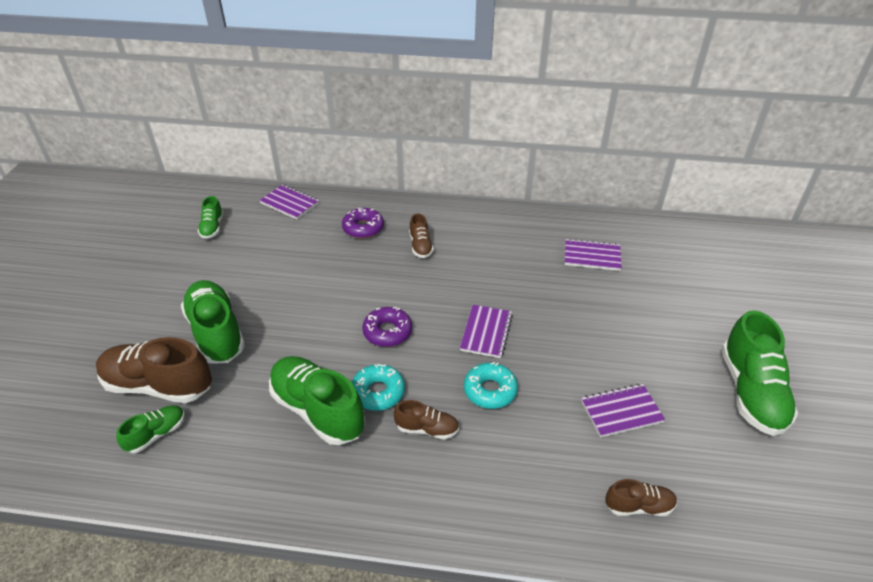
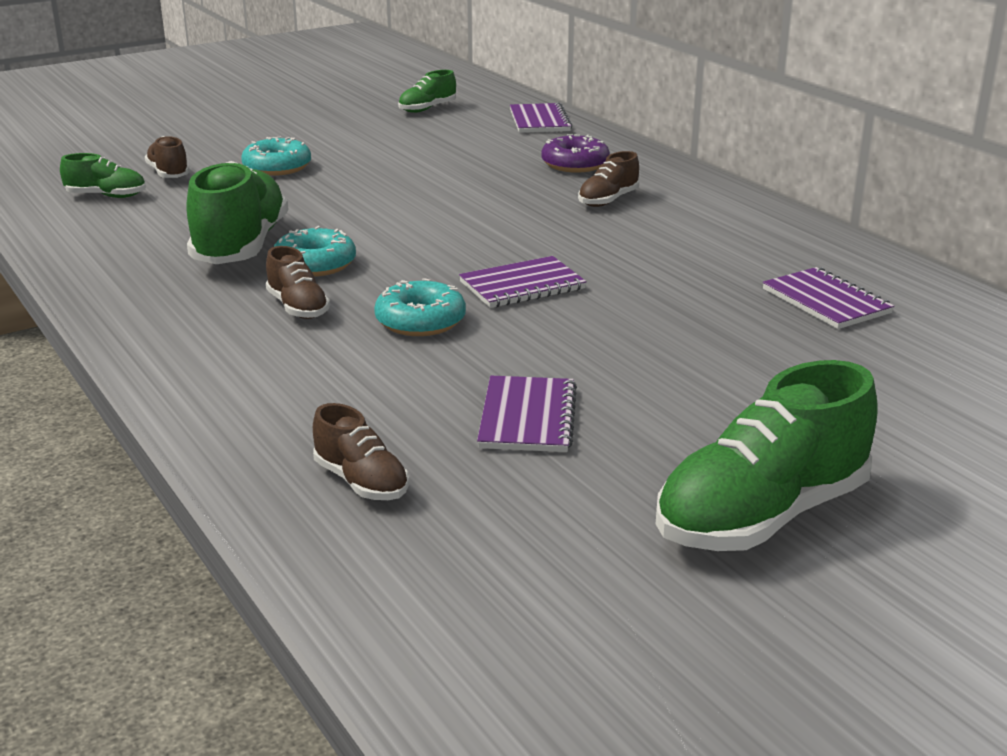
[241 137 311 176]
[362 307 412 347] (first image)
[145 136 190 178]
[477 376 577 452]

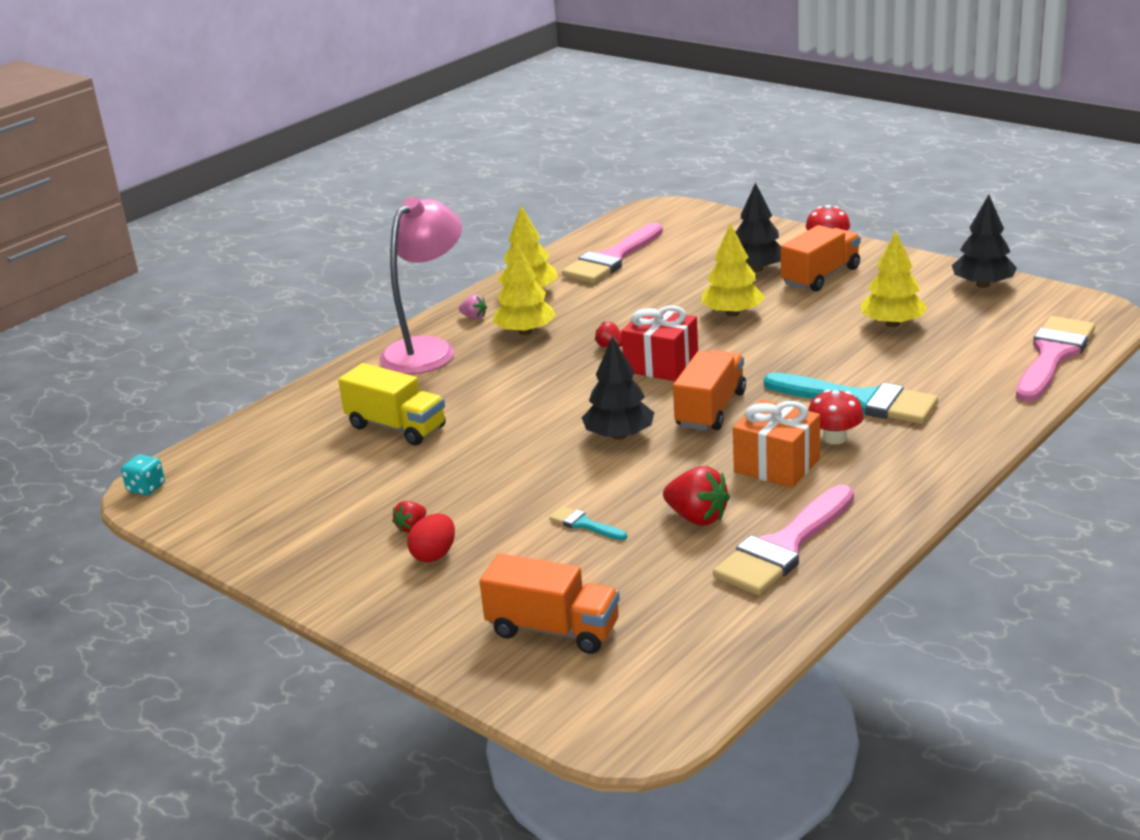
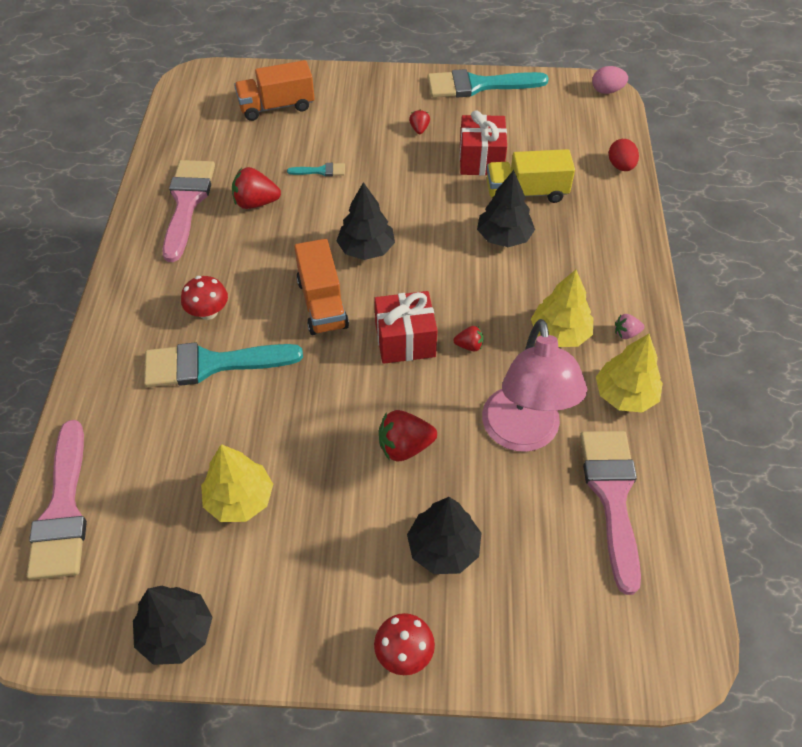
[482 319 587 452]
[379 410 437 462]
[781 225 861 292] (first image)
[733 400 820 488] (first image)
[592 66 628 94]
[609 139 639 171]
[427 69 549 98]
[459 111 507 176]
[477 170 535 247]

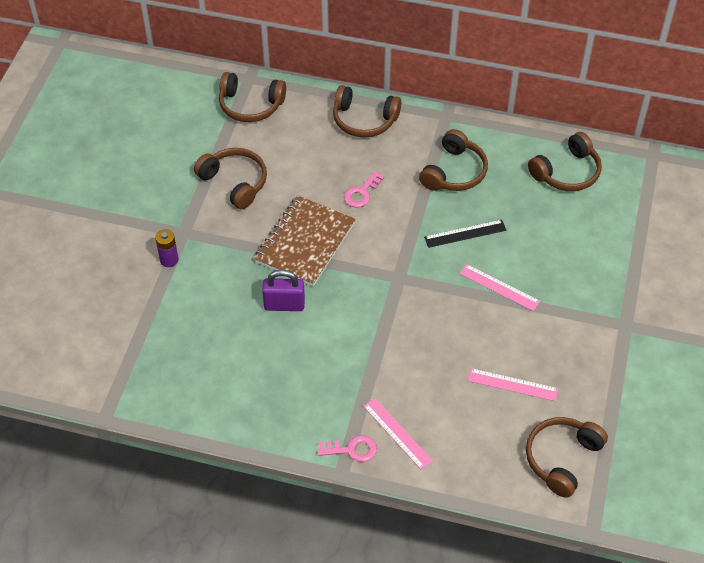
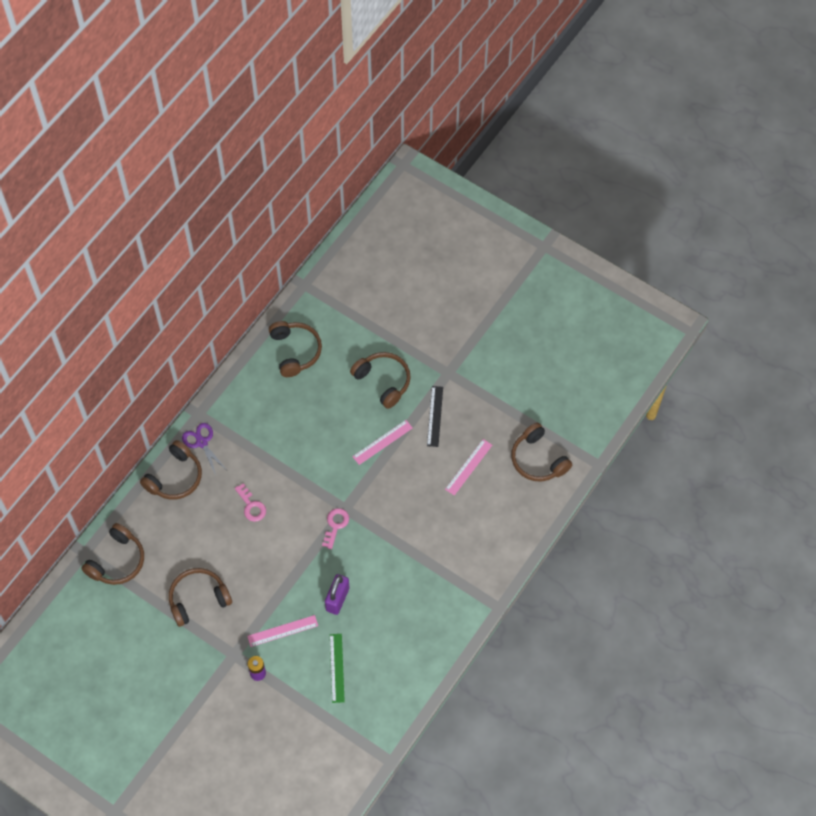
[350 352 411 409]
[254 196 356 286] (first image)
[427 386 443 447]
[247 615 318 647]
[322 508 349 549]
[182 423 227 475]
[330 634 345 703]

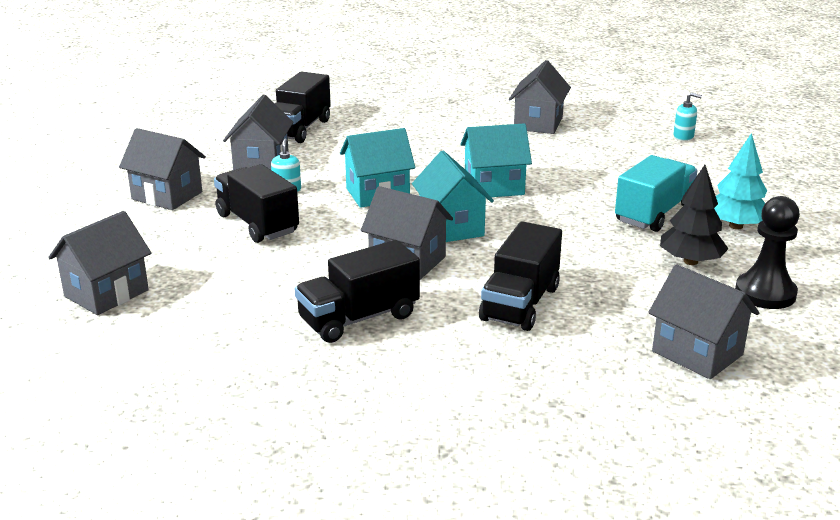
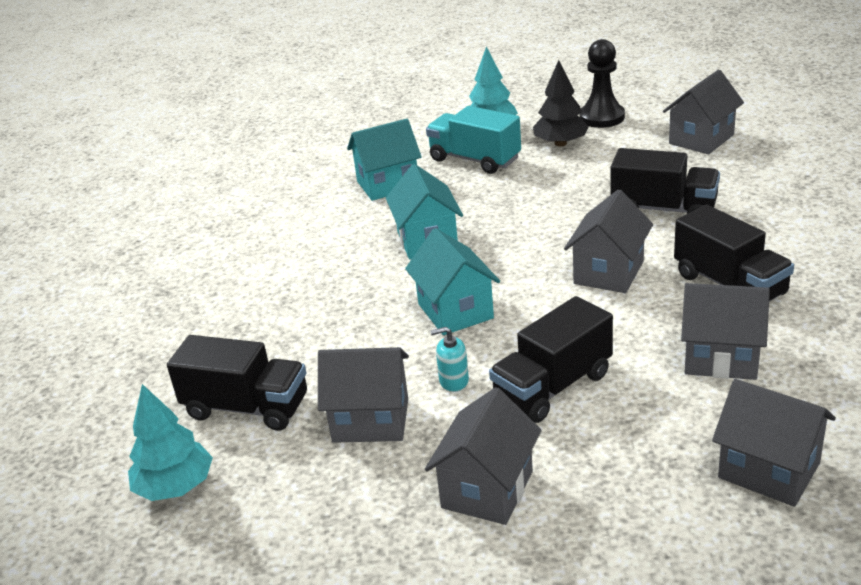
[681 283 770 380]
[673 93 702 141] (first image)
[347 119 422 201]
[128 384 213 501]

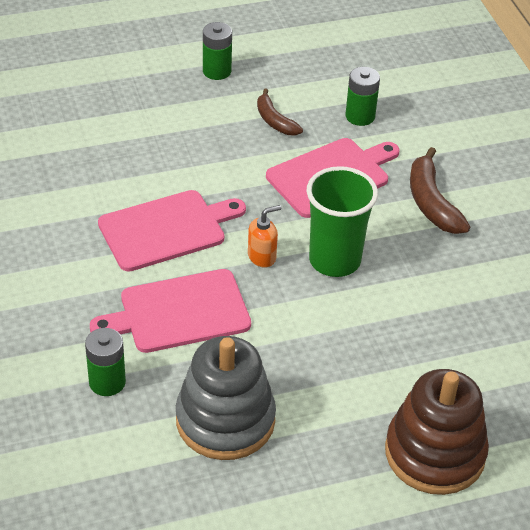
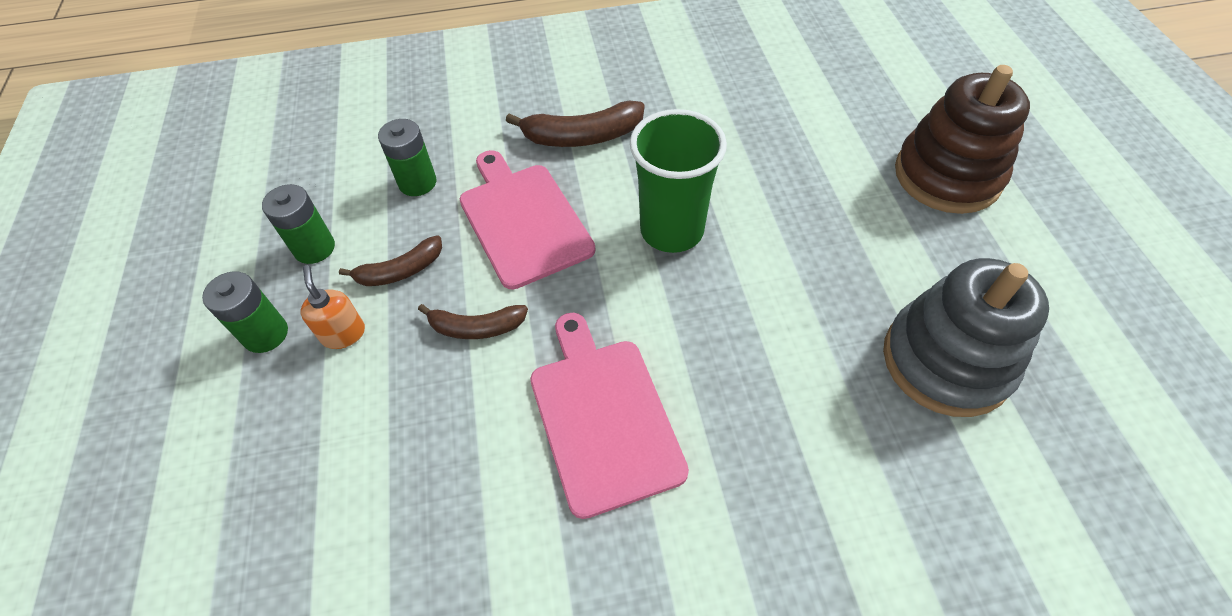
[300 265 365 349]
[90 269 251 353] (first image)
[262 184 335 264]
[418 304 528 339]

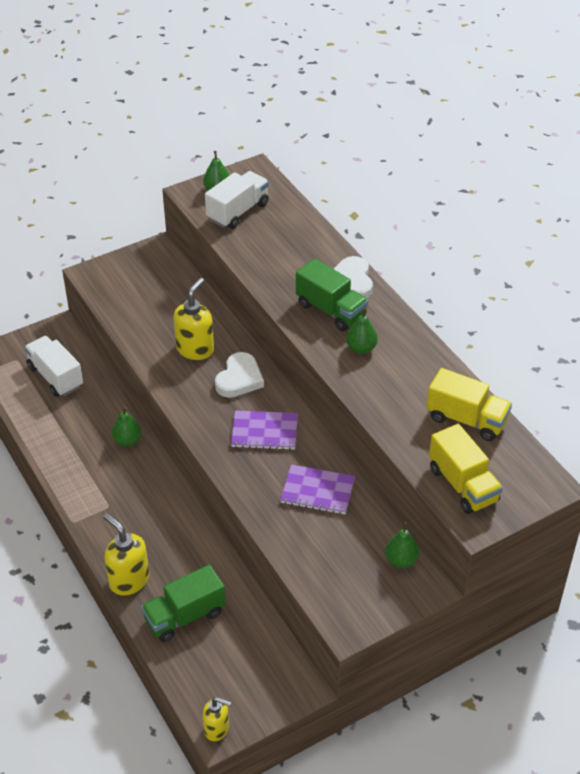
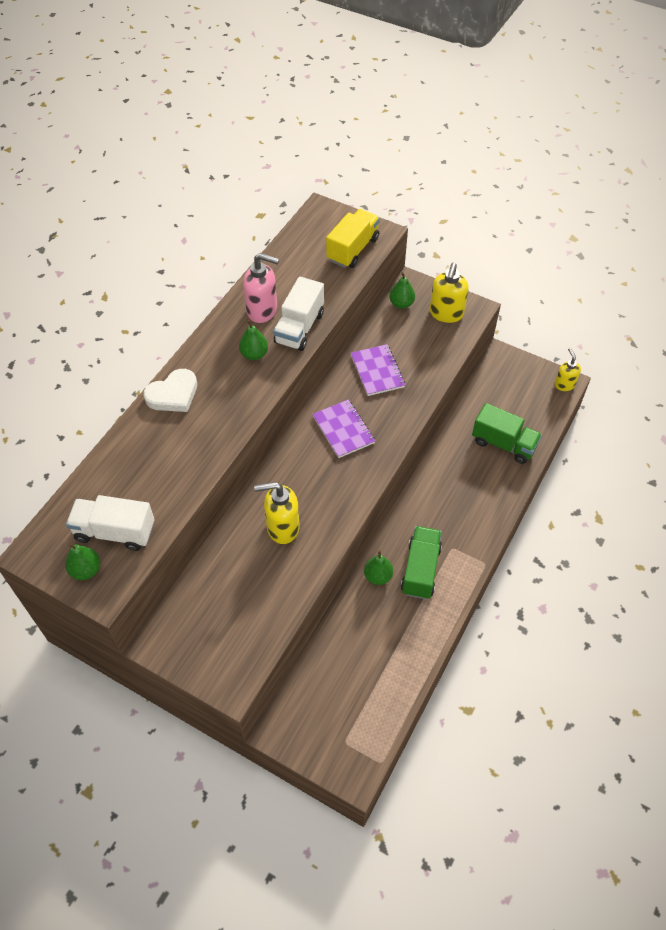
[401 526 442 599]
[273 277 324 351]
[215 352 264 398] (first image)
[426 368 512 441] (first image)
[430 262 469 323]
[243 253 279 323]

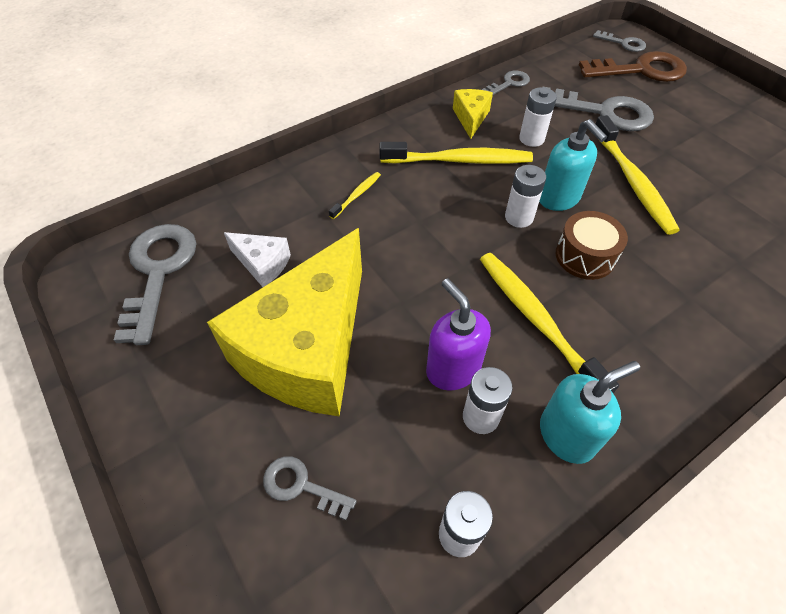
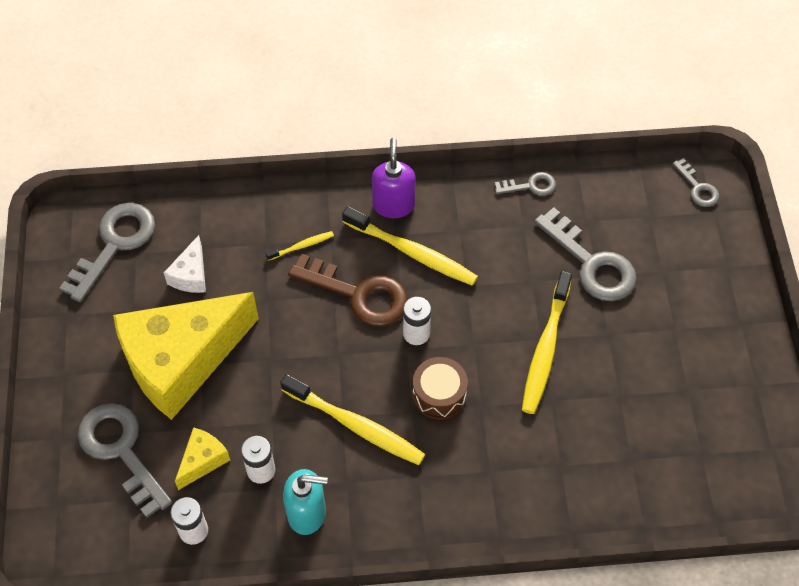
[288 253 408 326]
[519 87 557 147] (first image)
[175 427 230 490]
[539 119 607 211] (first image)
[164 235 206 293]
[280 374 425 465]
[372 138 416 218]
[78 403 172 518]

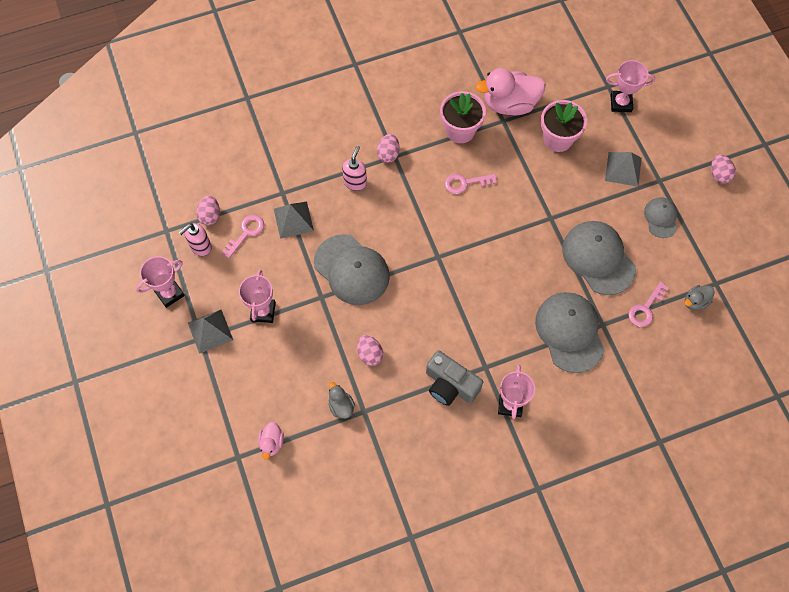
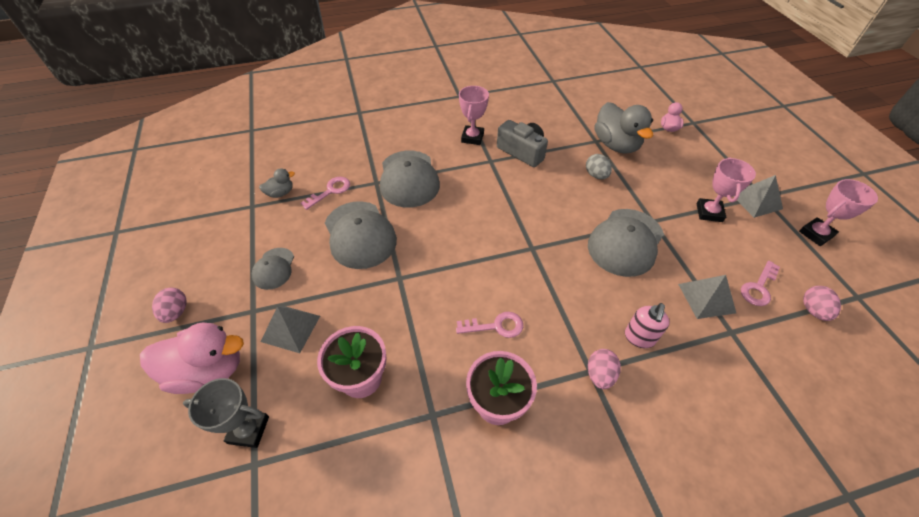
[183 378 269 448]
[140 323 244 394]
[178 223 212 256] (first image)
[588 209 664 277]
[586 154 612 179]
[595 102 653 154]

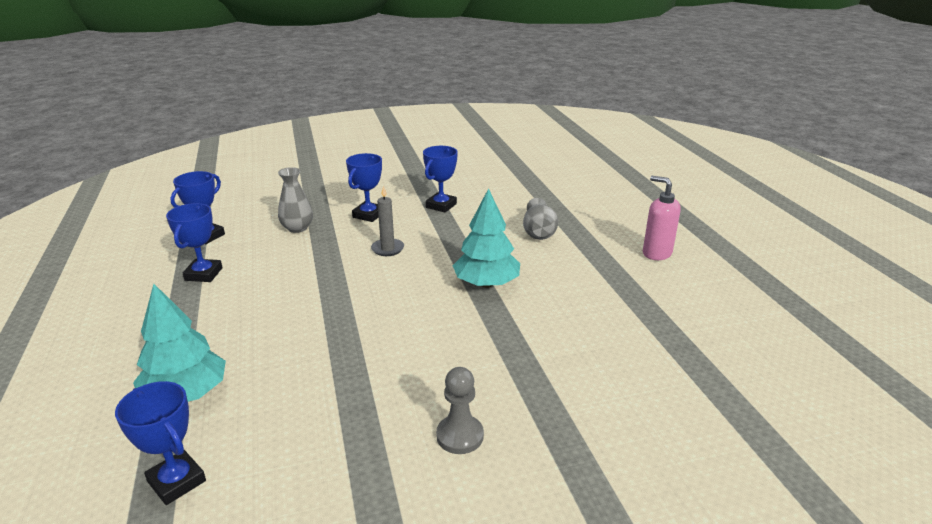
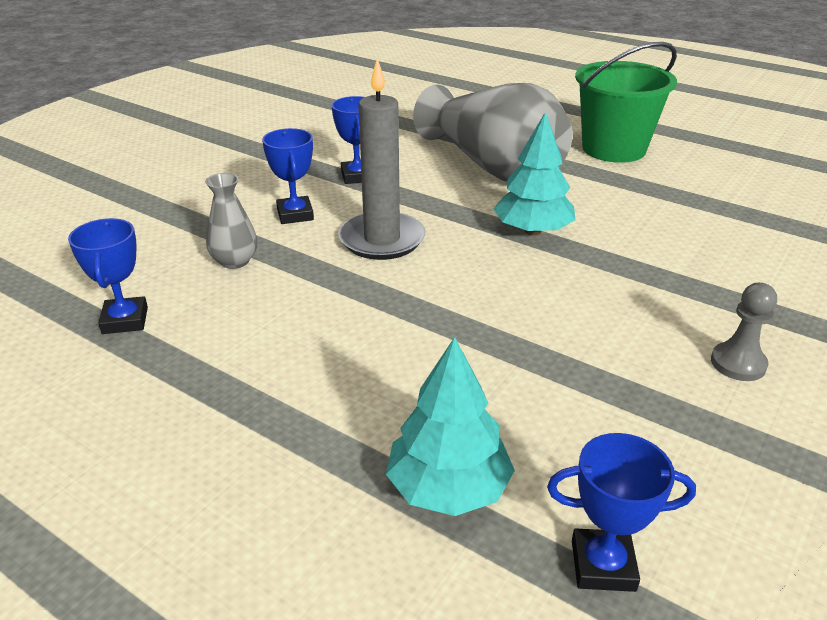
[575 42 677 163]
[338 59 425 260]
[413 83 573 182]
[166 203 223 282] (first image)

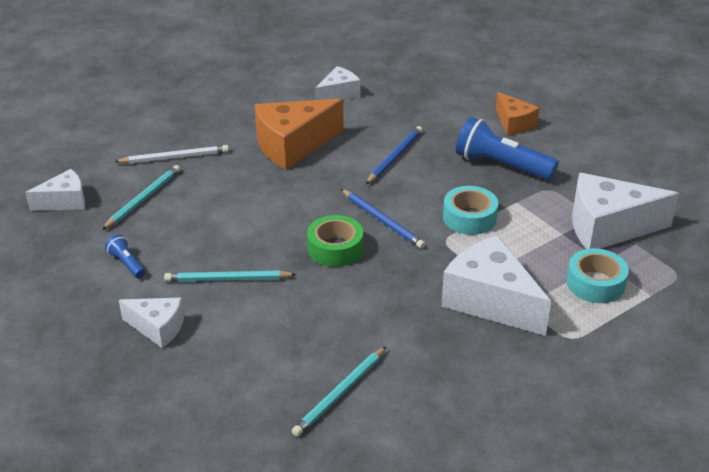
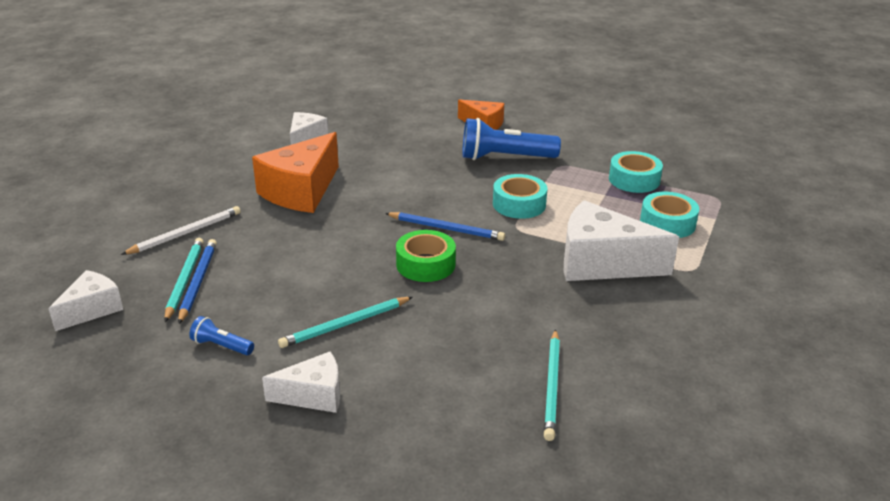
[178 239 217 324]
[609 151 663 193]

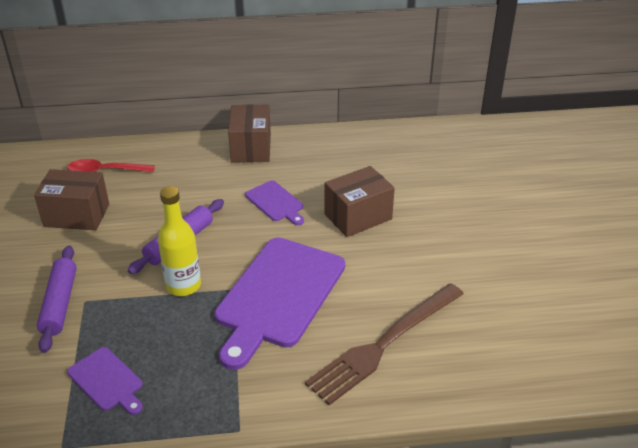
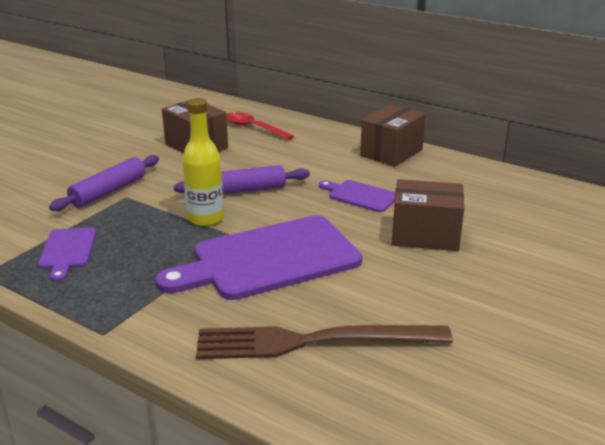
[319 180 395 212]

